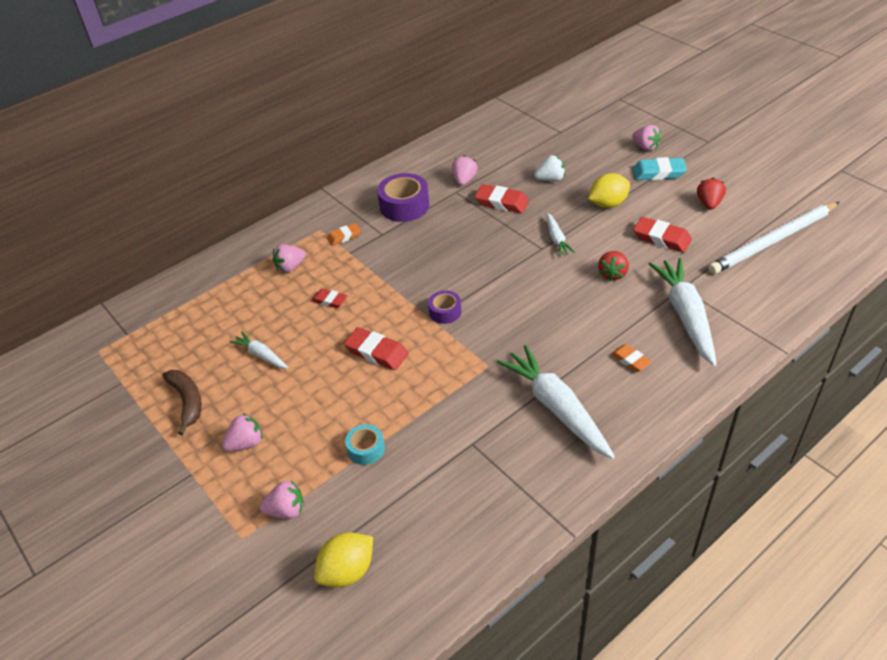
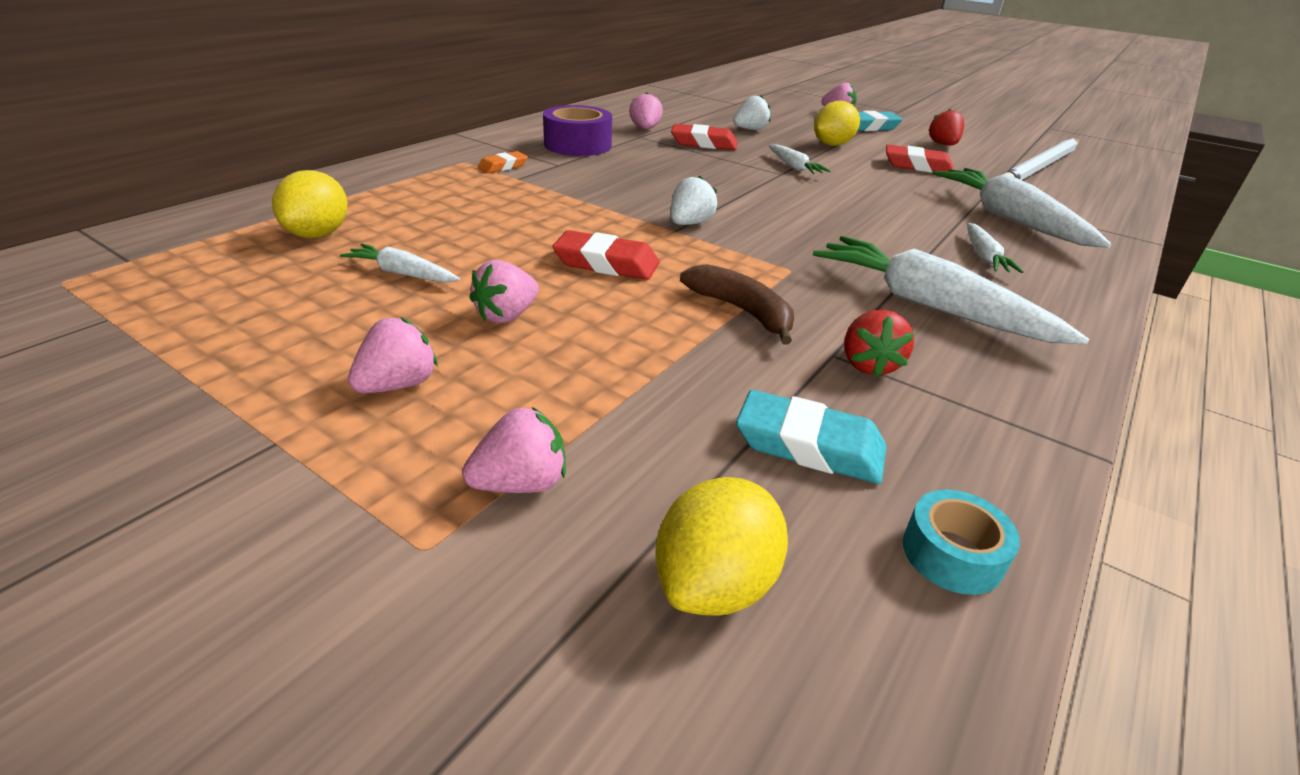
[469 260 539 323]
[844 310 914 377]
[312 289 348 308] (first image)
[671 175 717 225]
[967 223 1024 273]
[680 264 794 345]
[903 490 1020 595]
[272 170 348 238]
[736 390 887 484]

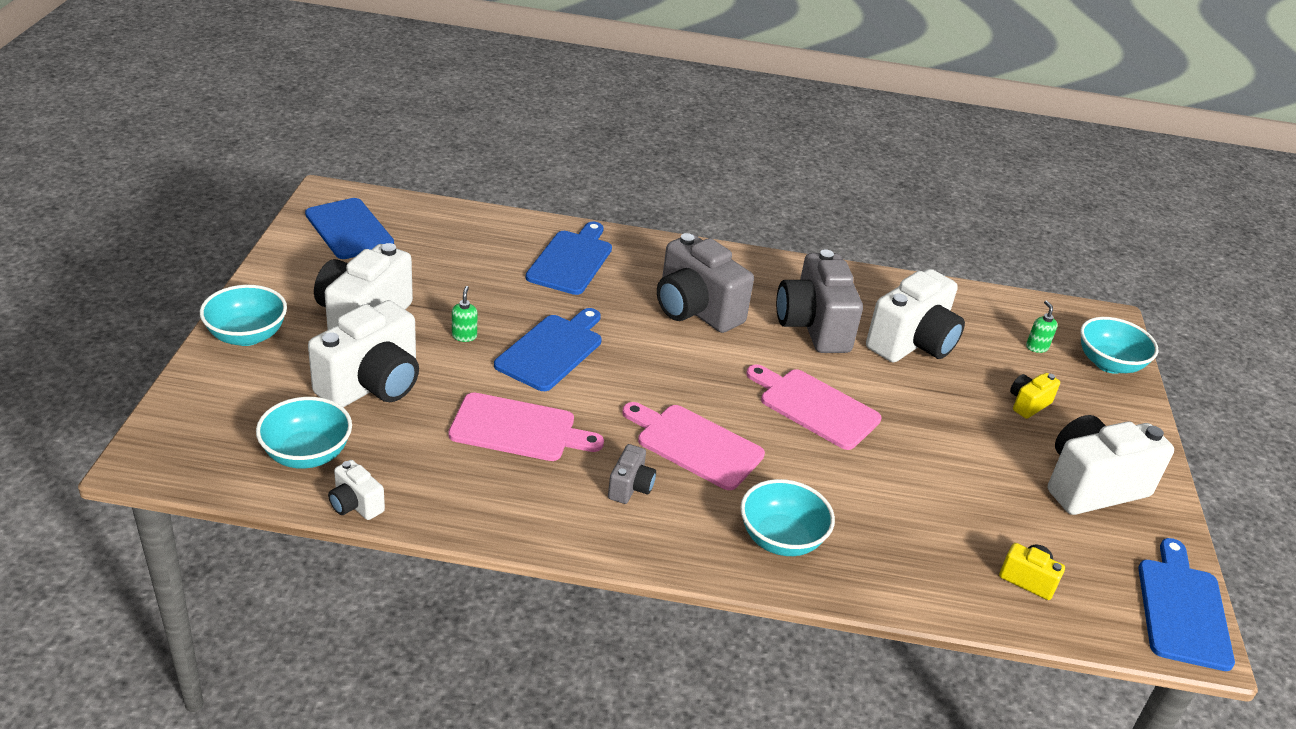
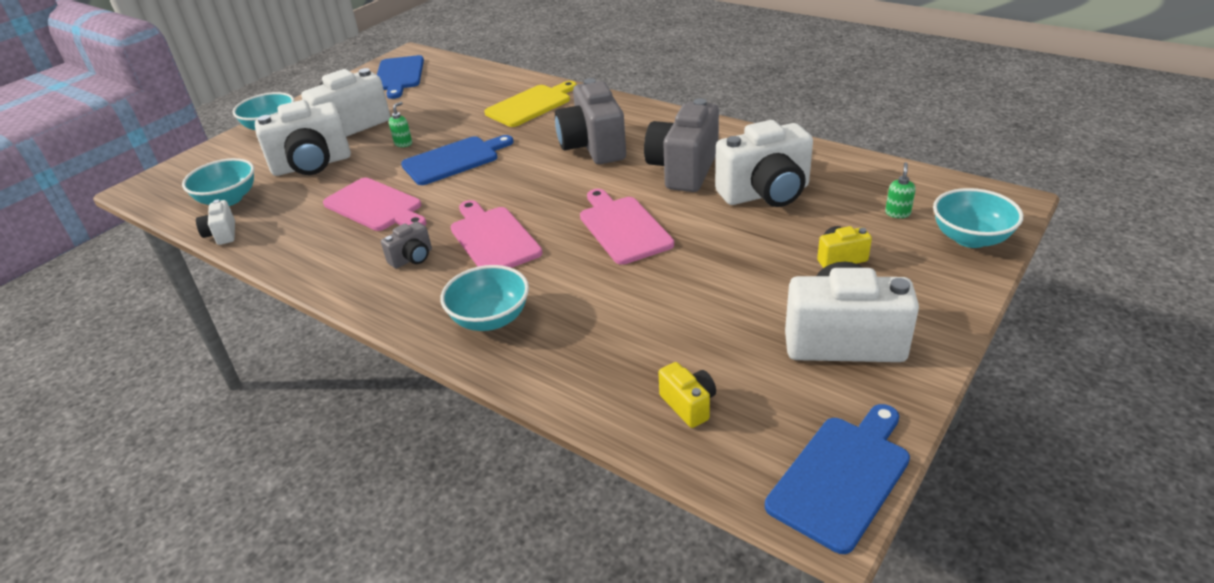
[484 81 577 127]

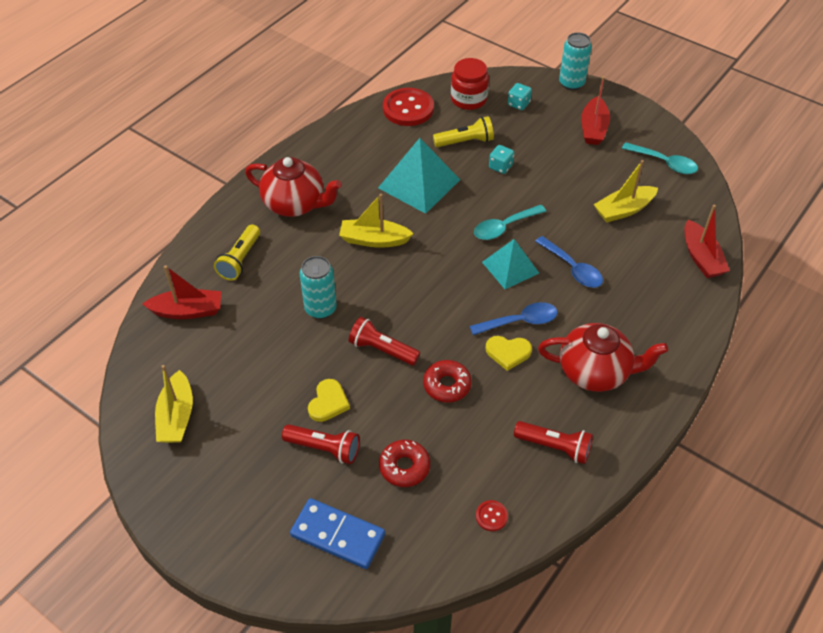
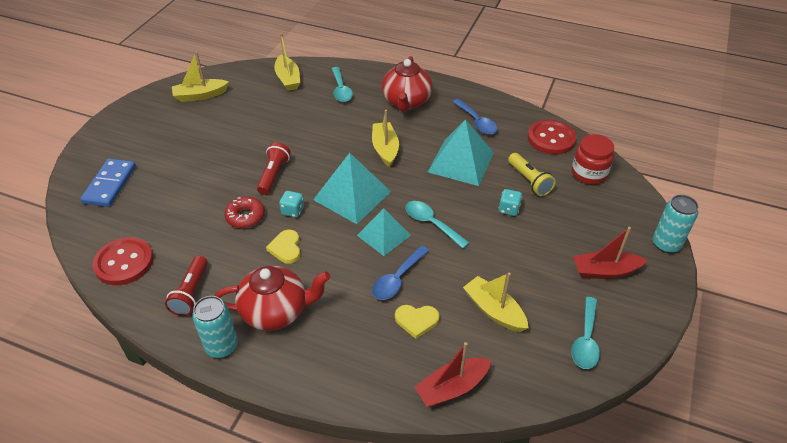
[279 191 304 218]
[332 67 353 102]
[192 296 238 358]
[274 33 300 91]
[452 99 497 135]
[214 266 330 330]
[395 305 439 339]
[282 424 360 464] (first image)
[379 440 430 487] (first image)
[92 237 153 285]
[313 153 391 224]

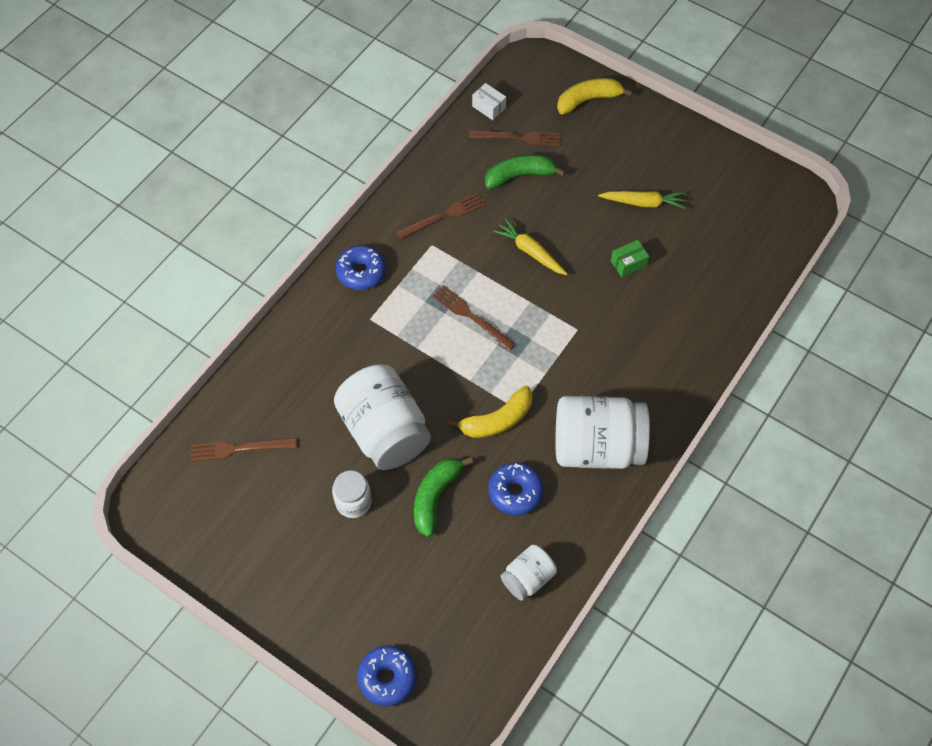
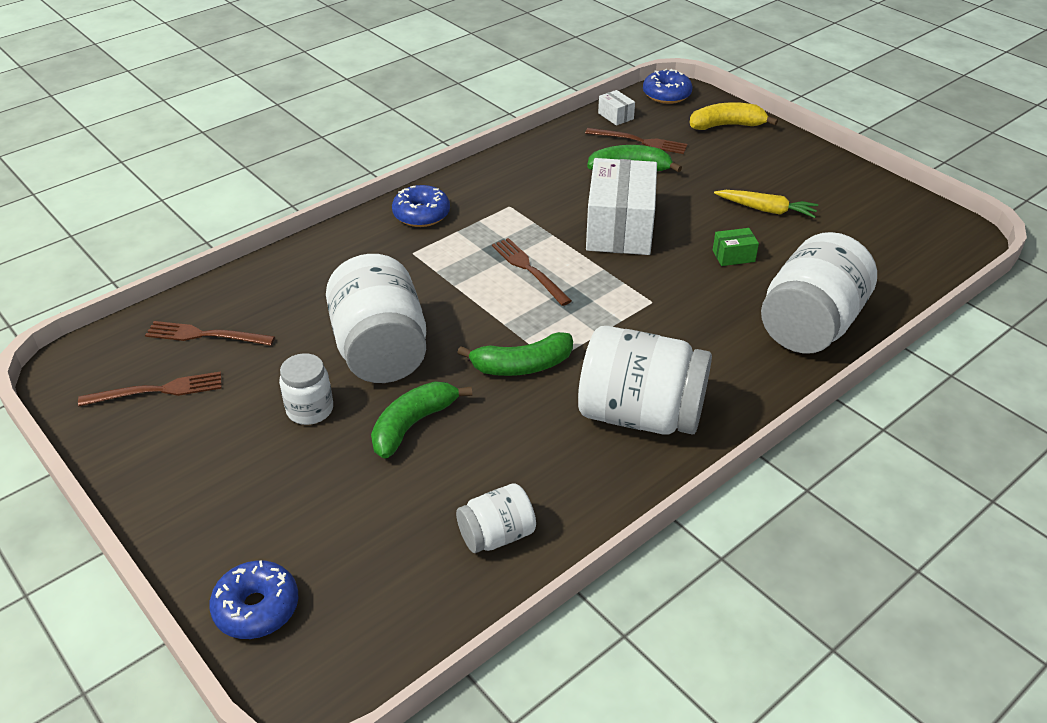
[78 371 222 406]
[586 158 657 255]
[457 332 573 376]
[643 69 693 104]
[761 232 877 354]

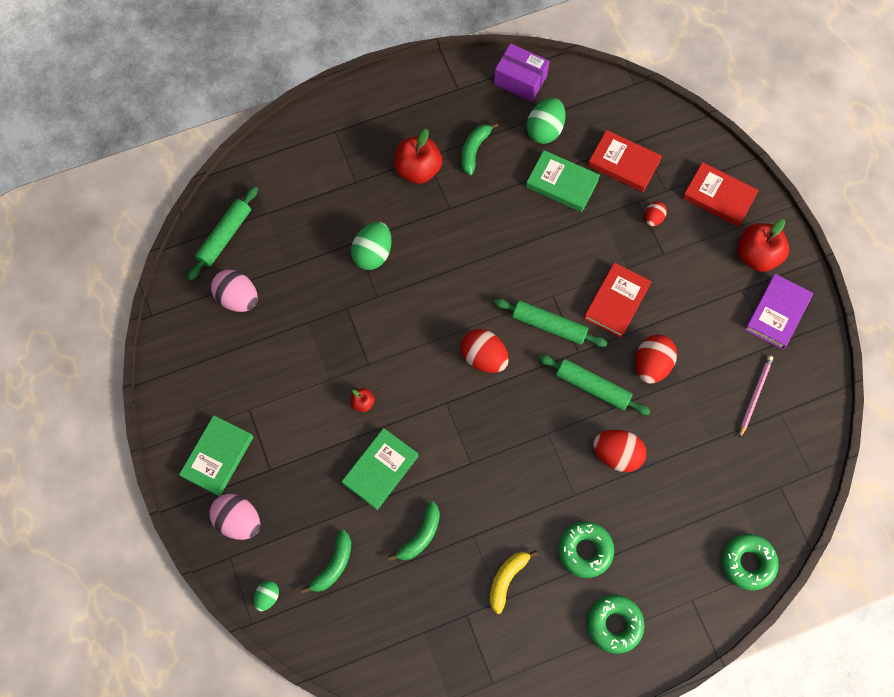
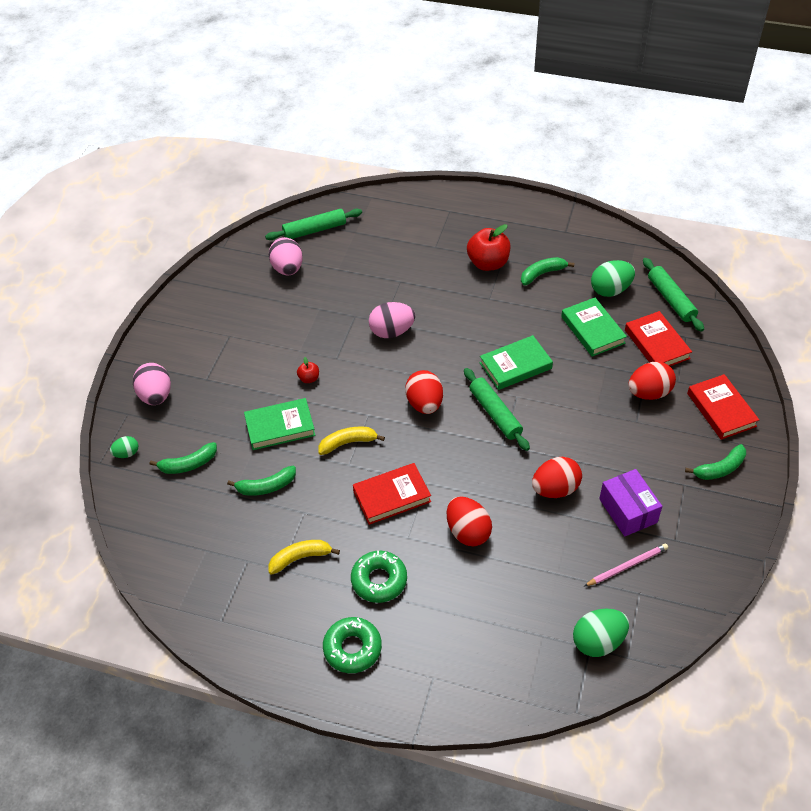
[599 469 662 537]
[628 362 676 400]
[685 444 746 480]
[573 608 629 657]
[353 463 431 525]
[745 274 813 350] (first image)
[643 258 704 332]
[480 335 553 390]
[722 534 779 590] (first image)
[369 302 415 338]
[318 427 385 455]

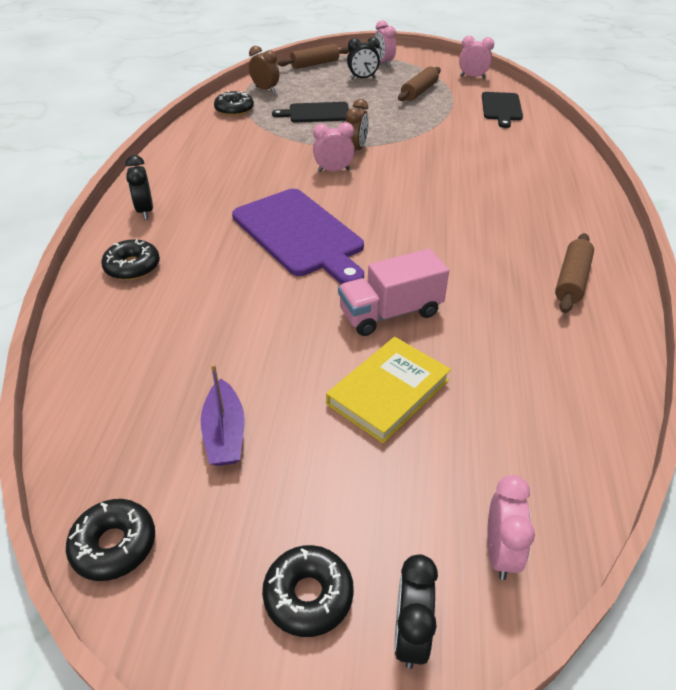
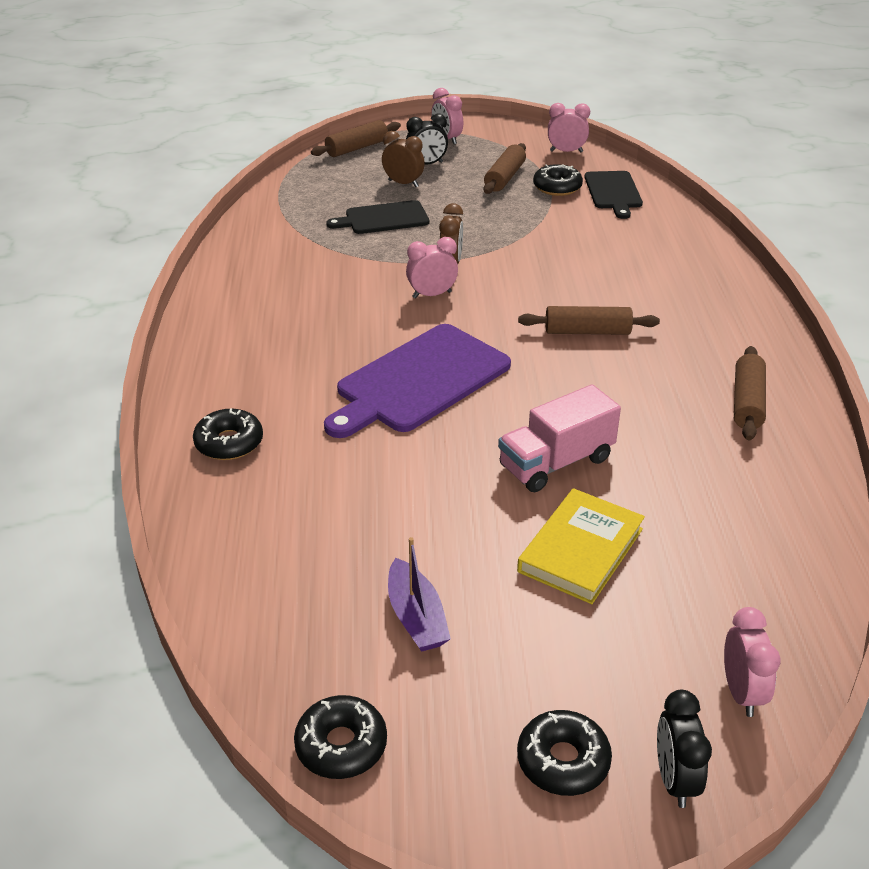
[382 131 425 187]
[533 164 583 196]
[125 155 153 220] (first image)
[324 324 511 438]
[518 306 660 335]

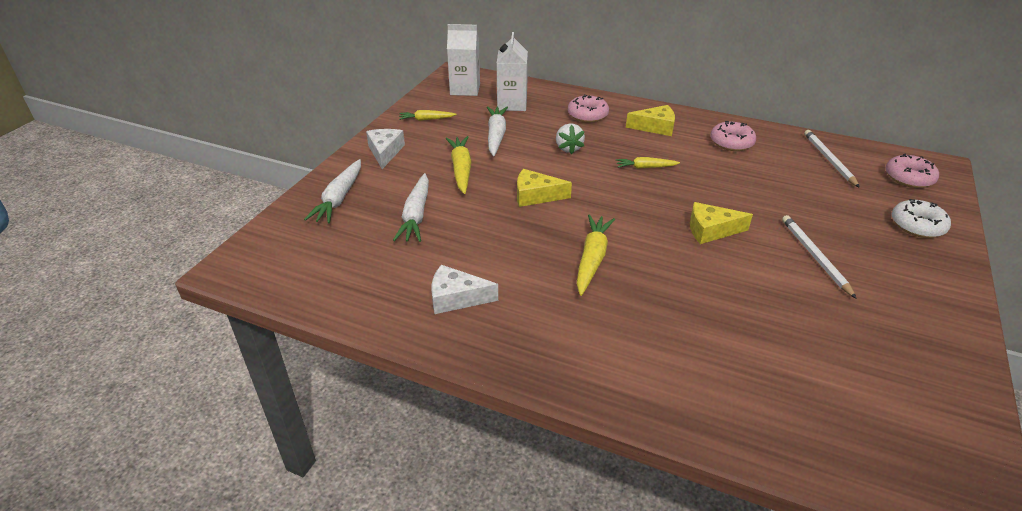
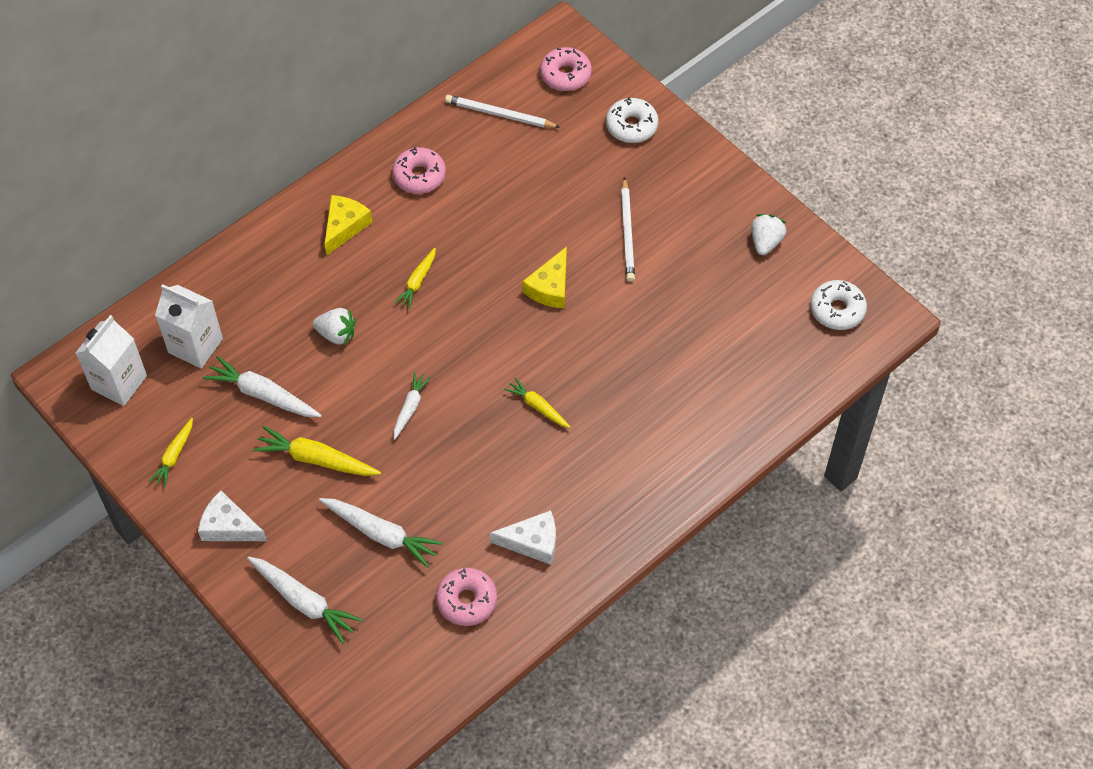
[436 568 497 626]
[393 372 431 440]
[504 377 570 428]
[621 177 635 282]
[490 510 556 565]
[751 214 786 255]
[810 280 867 330]

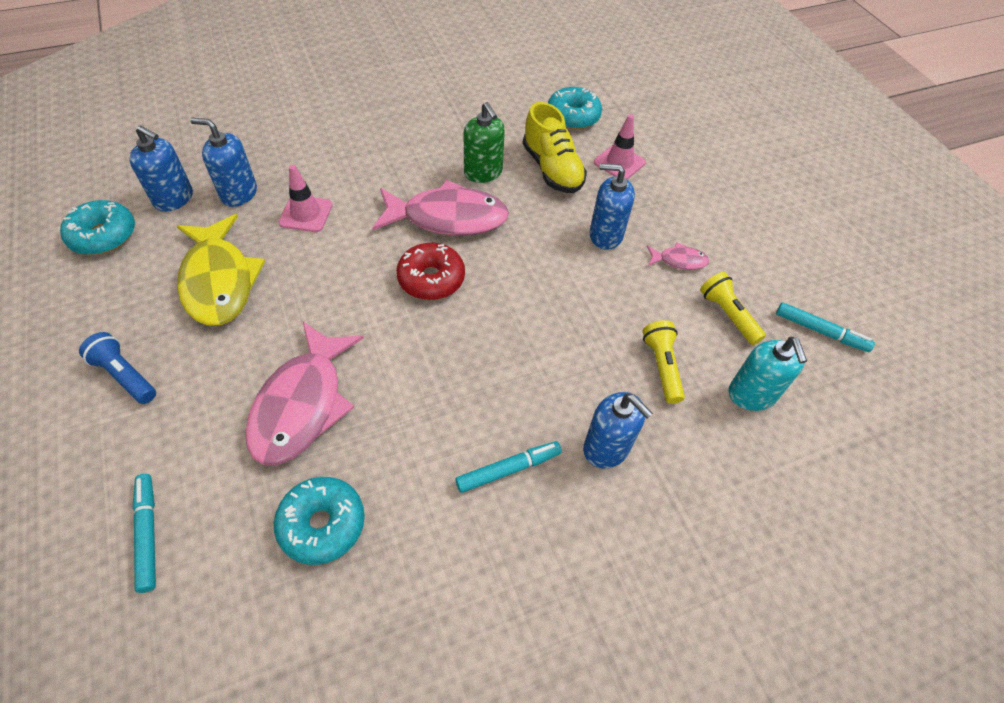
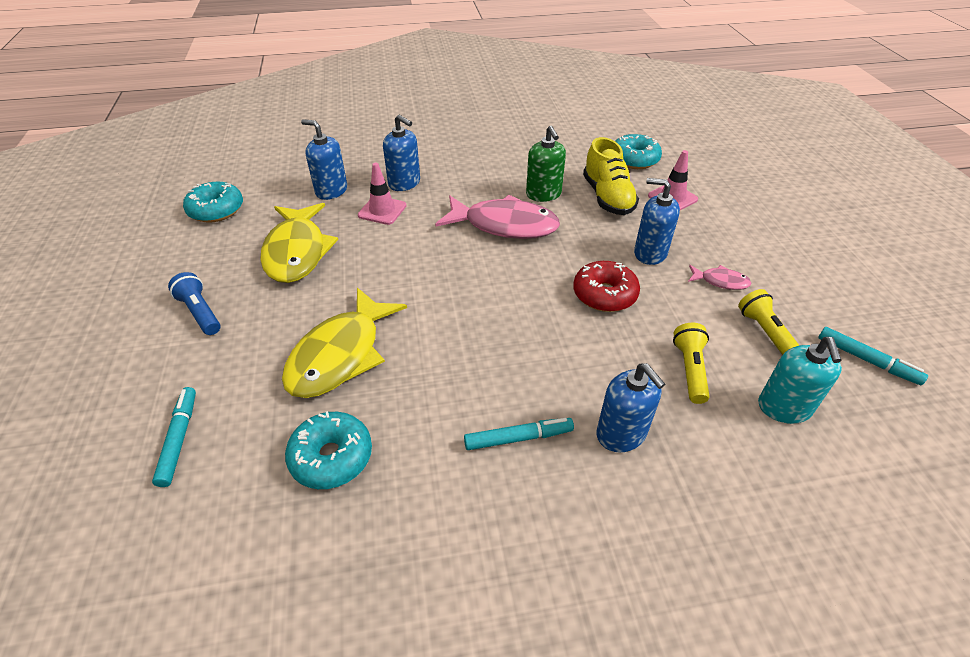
[383 115 420 191]
[573 261 640 312]
[282 287 407 398]

